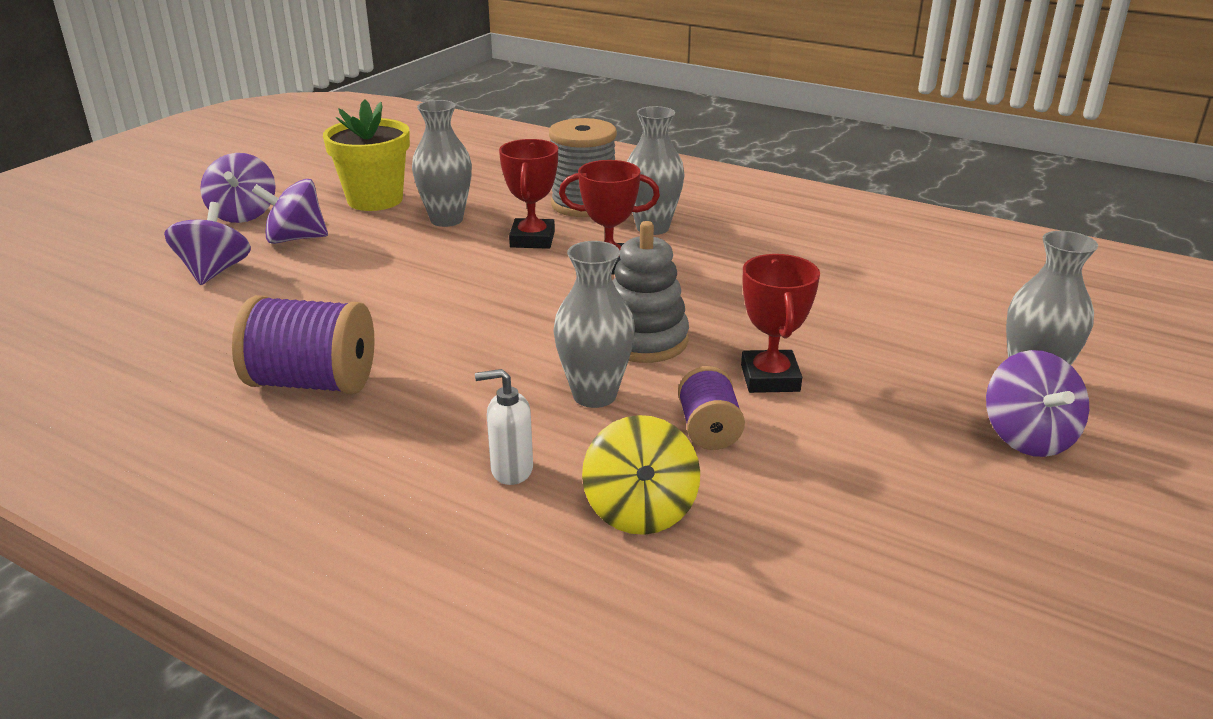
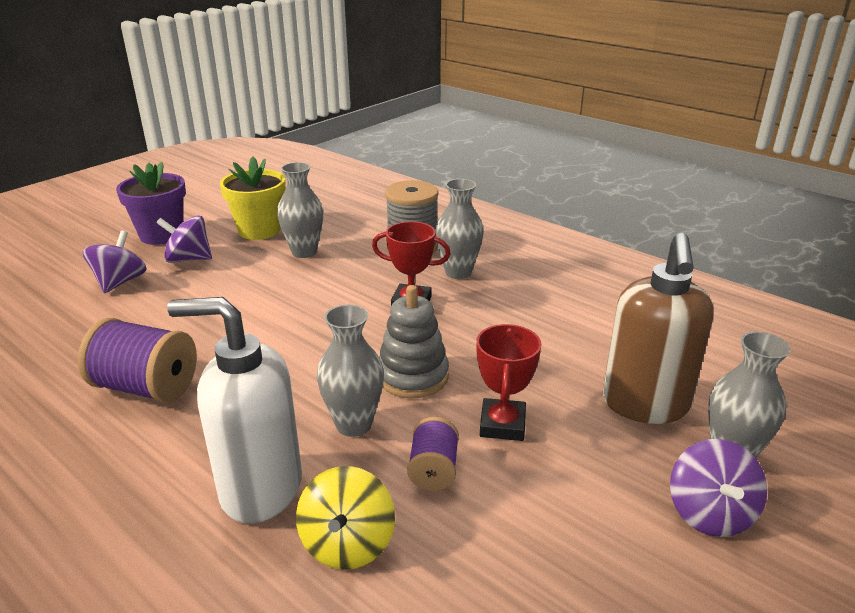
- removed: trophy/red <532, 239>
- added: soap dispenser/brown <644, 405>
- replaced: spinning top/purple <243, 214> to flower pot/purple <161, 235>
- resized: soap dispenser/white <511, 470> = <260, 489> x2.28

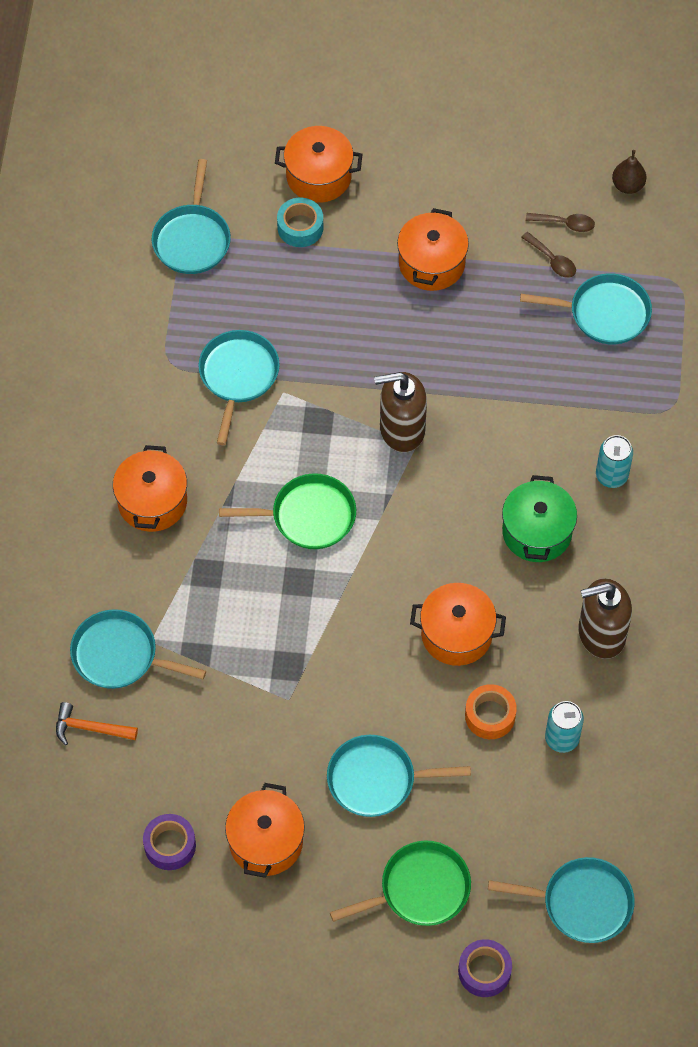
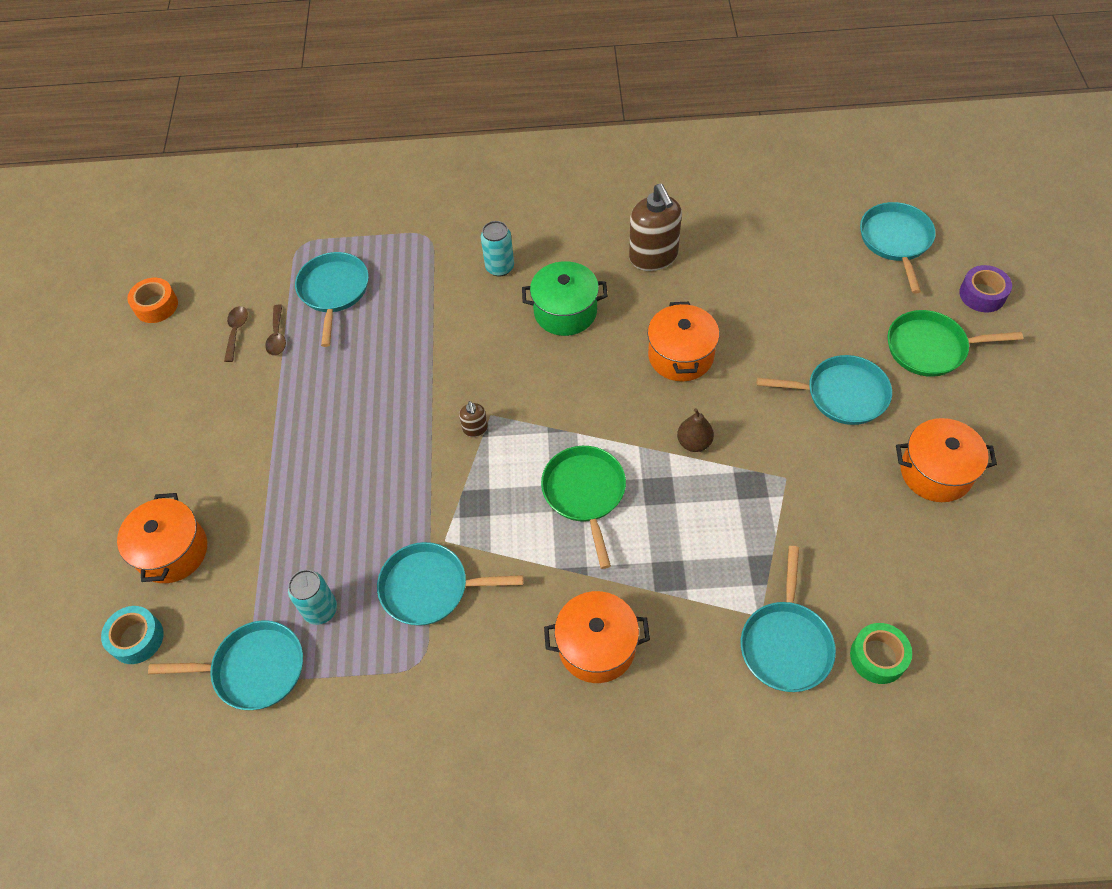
- removed: tape/purple <170, 845>
- removed: pot/orange <431, 263>
- moved: tape/turquoise <300, 227> to <137, 638>
- moved: tape/orange <490, 715> to <156, 306>
- moved: can/turquoise <562, 738> to <320, 610>
- moved: pear/brown <628, 185> to <694, 442>
- replaced: hammer/orange <90, 728> to tape/green <878, 657>
- turned: pan/turquoise <377, 779> = <841, 394> 75 degrees counterclockwise
- turned: pan/green <419, 889> = <930, 348> 60 degrees counterclockwise
- turned: spoon/brown <552, 260> = <277, 336> 135 degrees clockwise
- resized: soap dispenser/brown <401, 429> = <475, 429> x0.46

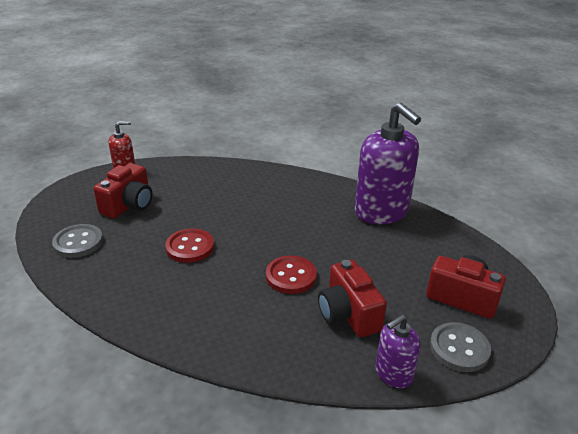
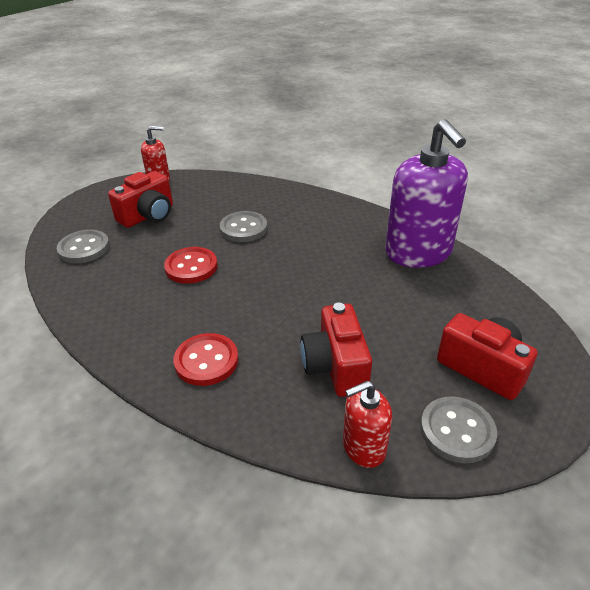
- added: button/grey <243, 228>
- moved: button/red <291, 276> to <206, 361>
- recoloured: soap dispenser/purple <393, 373> to soap dispenser/red <363, 447>

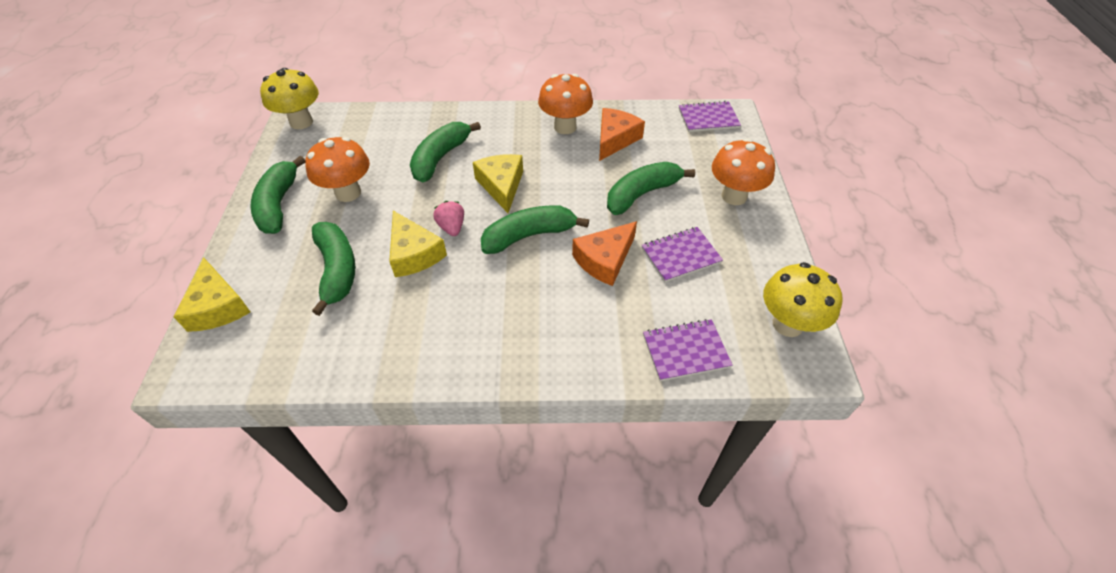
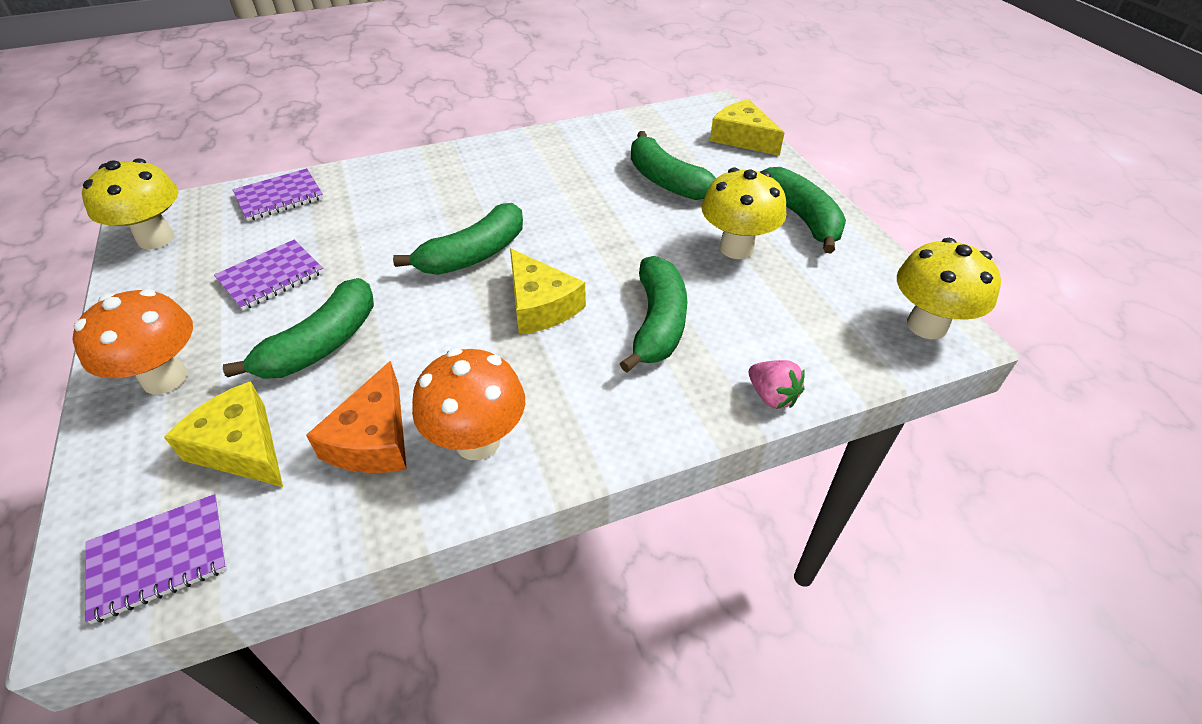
- removed: cheese/orange <604, 260>
- moved: cheese/yellow <414, 253> to <241, 447>
- moved: strawberry/pink <452, 227> to <772, 396>
- recoloured: mushroom/orange <348, 193> to mushroom/yellow <736, 248>

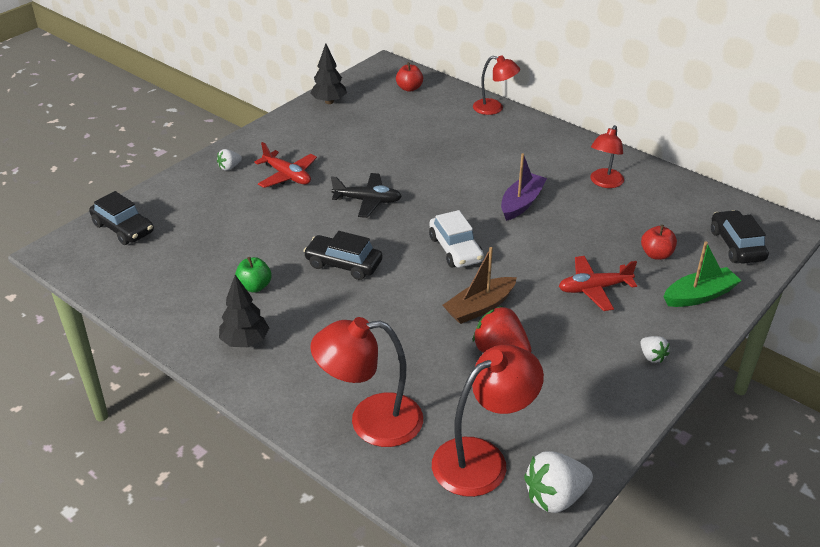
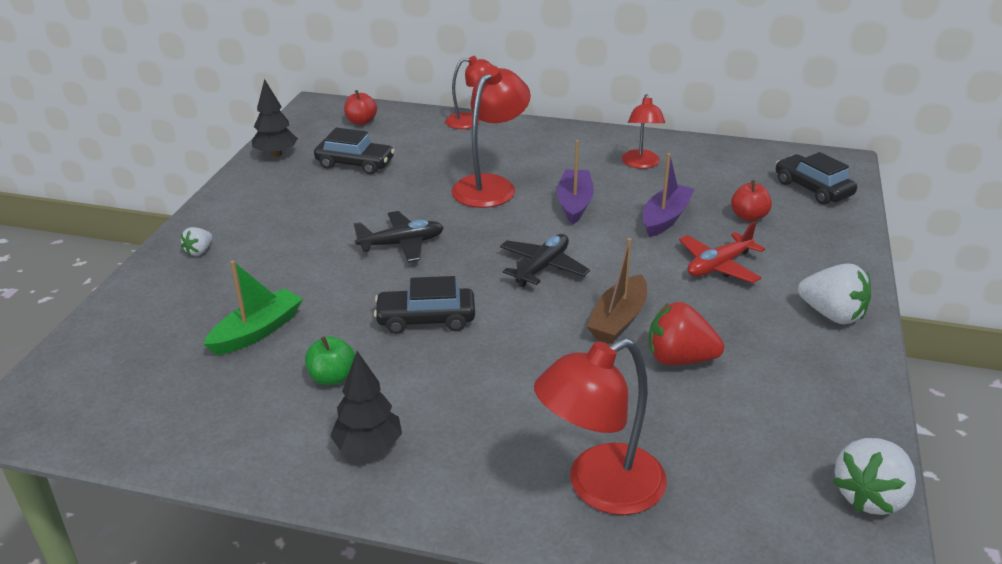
- removed: plane/red <287, 176>
- added: boat/purple <665, 218>
- moved: car/black <123, 228> to <355, 164>
- moved: lamp/red <482, 459> to <490, 185>
- moved: boat/green <699, 295> to <257, 331>
- replaced: car/white <455, 249> to plane/black <542, 267>
- resized: strawberry/white <652, 356> = <832, 315> x1.89

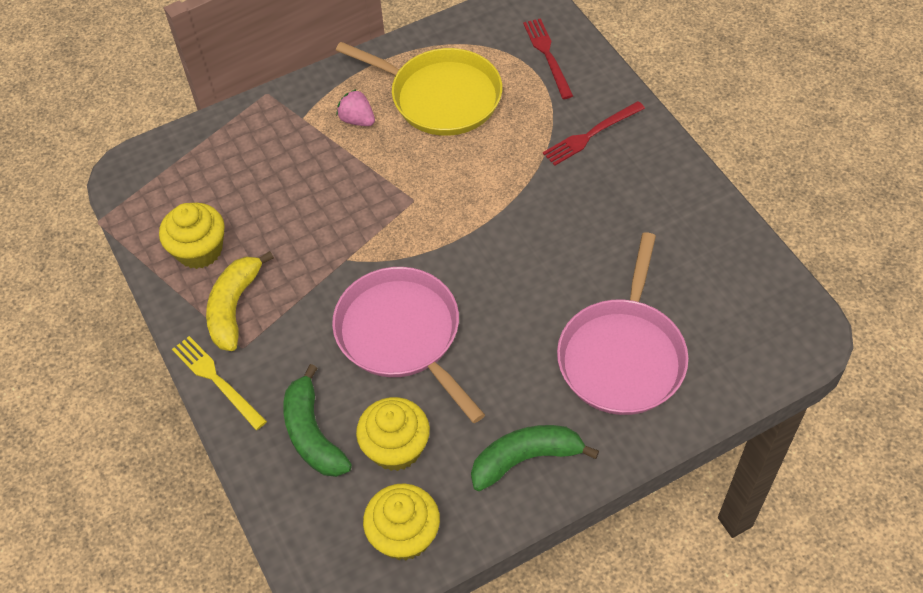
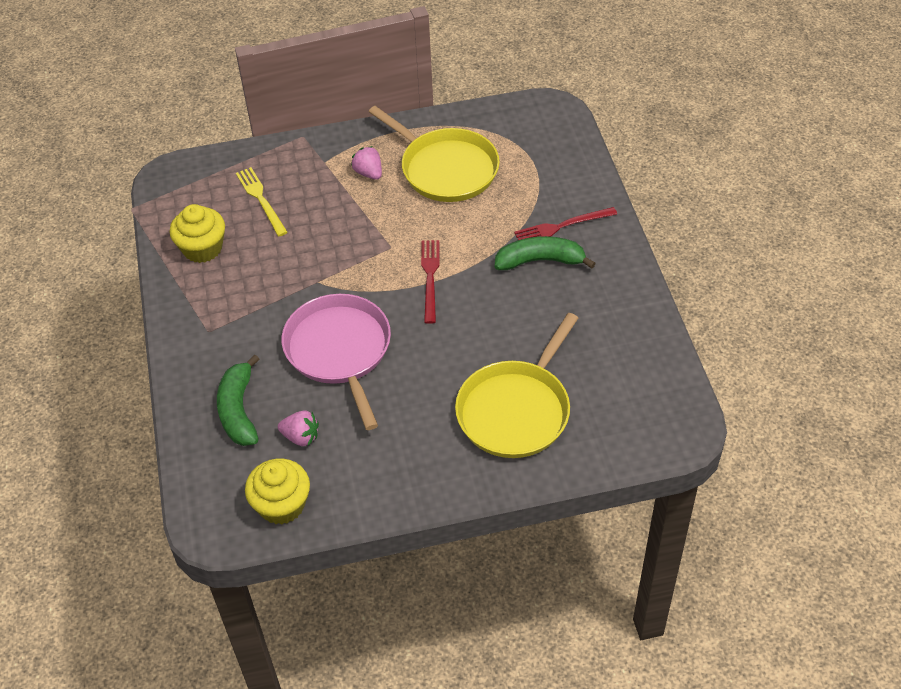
- removed: banana/yellow <234, 307>
- moved: fork/yellow <217, 381> to <261, 200>
- moved: banana/green <525, 459> to <540, 261>
- moved: fork/red <548, 56> to <430, 278>
- replaced: cupcake/yellow <396, 448> to strawberry/pink <301, 437>
- recoloured: pan/pink <622, 356> to pan/yellow <516, 410>

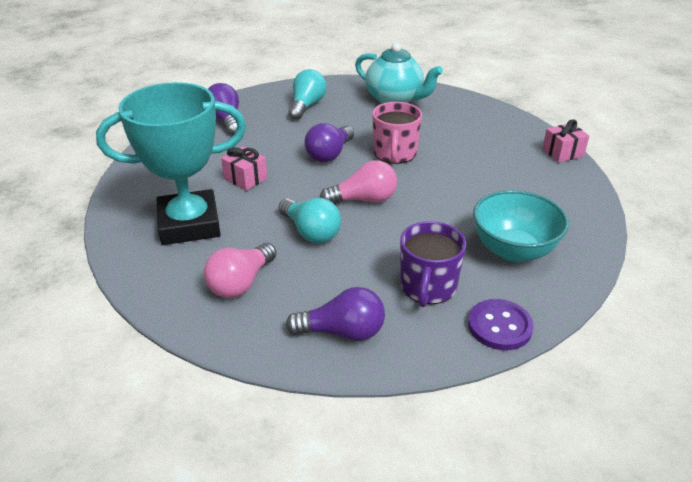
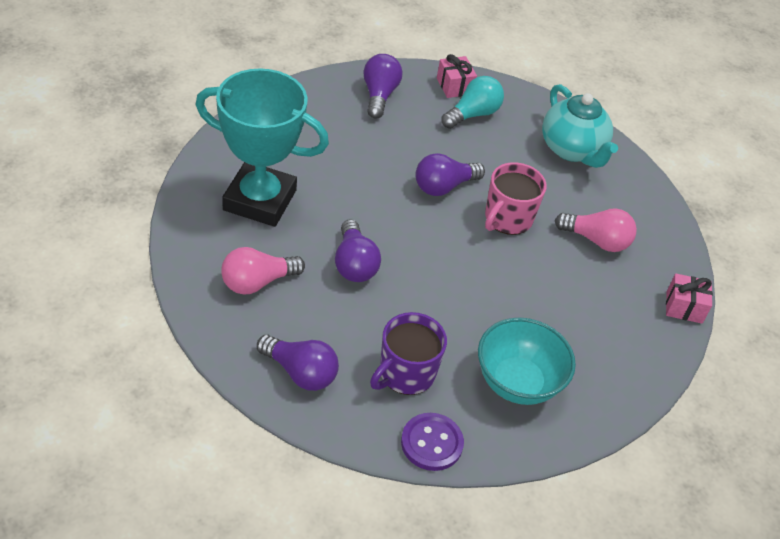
- moved: gift/pink <245, 178> to <454, 86>
- moved: light bulb/pink <364, 199> to <597, 240>
- recoloured: light bulb/turquoise <311, 232> to light bulb/purple <354, 264>

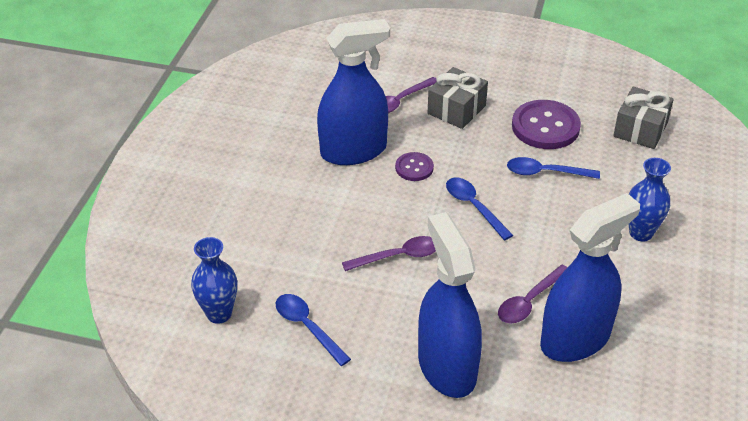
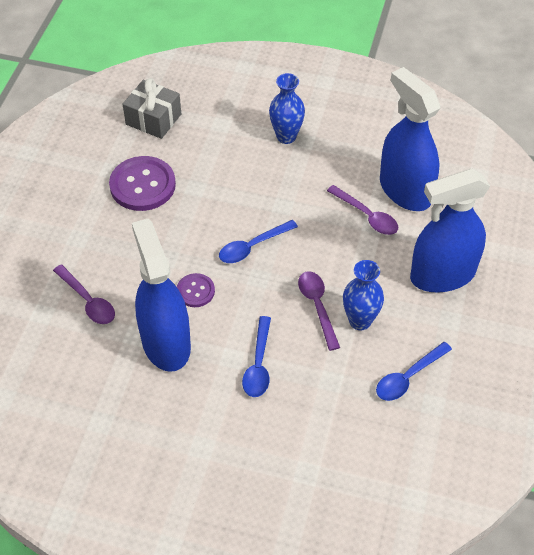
- removed: gift/grey <456, 109>
- moved: vase/blue <219, 314> to <360, 321>
- moved: spoon/blue <545, 172> to <258, 364>

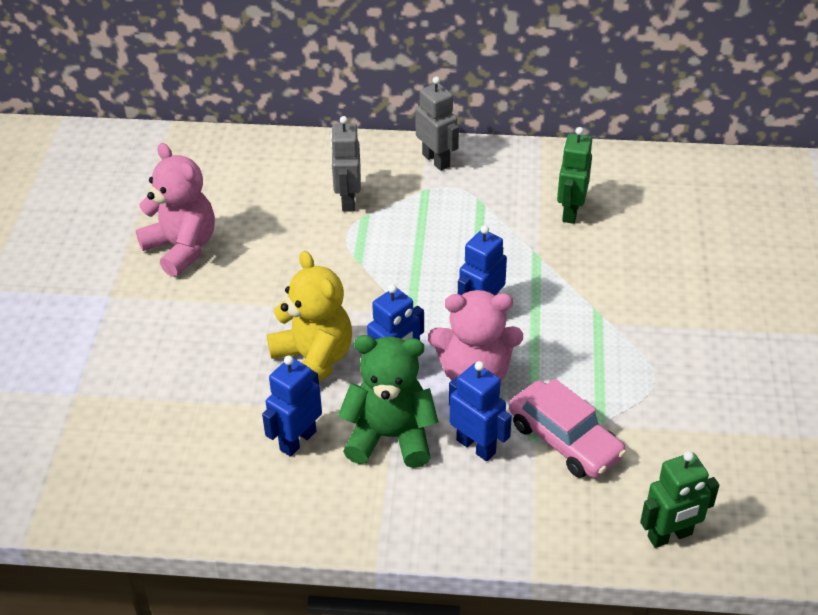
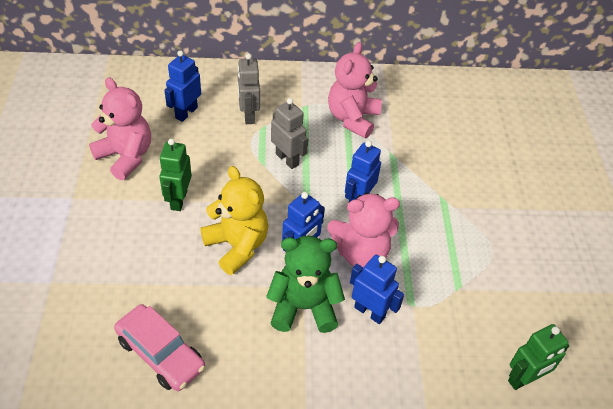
- added: teddy bear/pink <352, 118>
- moved: robot/blue <297, 440> to <186, 113>
- moved: robot/grey <436, 160> to <287, 159>
- moved: car/pink <564, 440> to <160, 353>
- moved: robot/green <570, 212> to <178, 200>

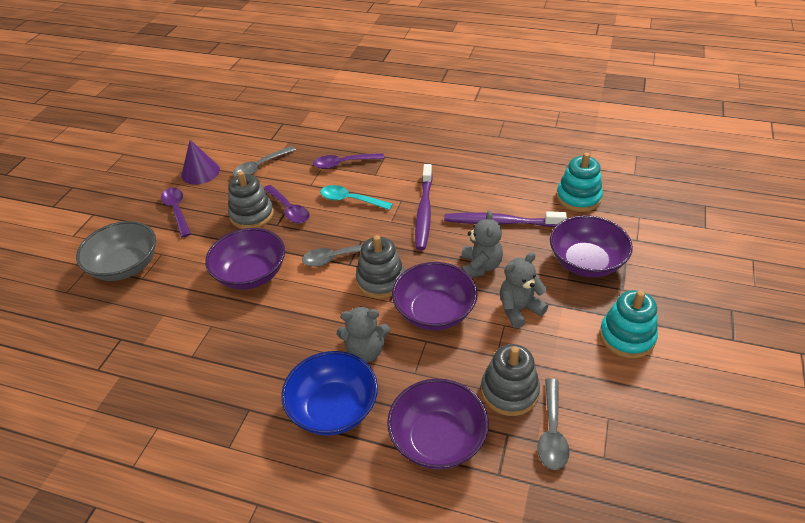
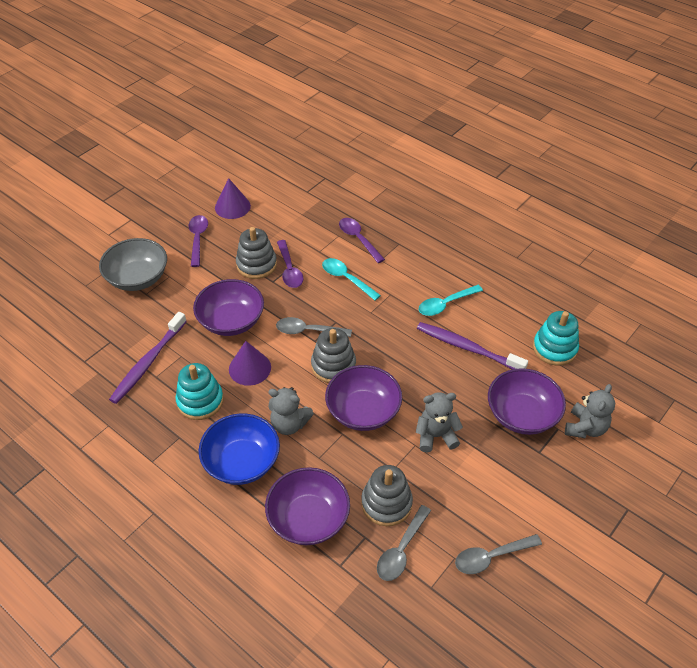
- added: cone/purple <250, 368>
- added: spoon/turquoise <445, 304>
- moved: spoon/grey <260, 167> to <491, 557>
- moved: toothbrush/purple <424, 212> to <148, 362>
- moved: teddy bear/grey <480, 266> to <585, 428>
- moved: stacking toy/turquoise <626, 337> to <200, 401>
- turned: spoon/purple <343, 164> = <358, 239> 45 degrees clockwise

